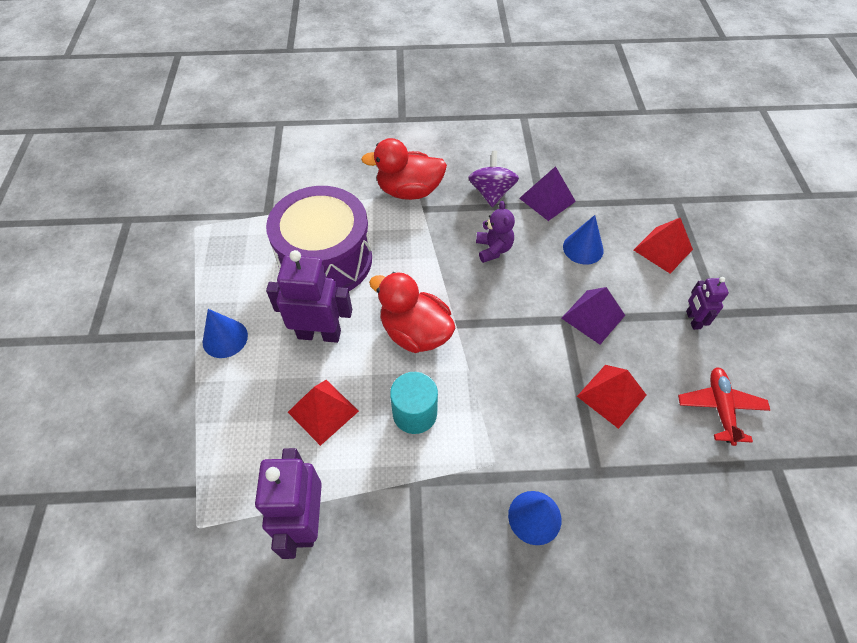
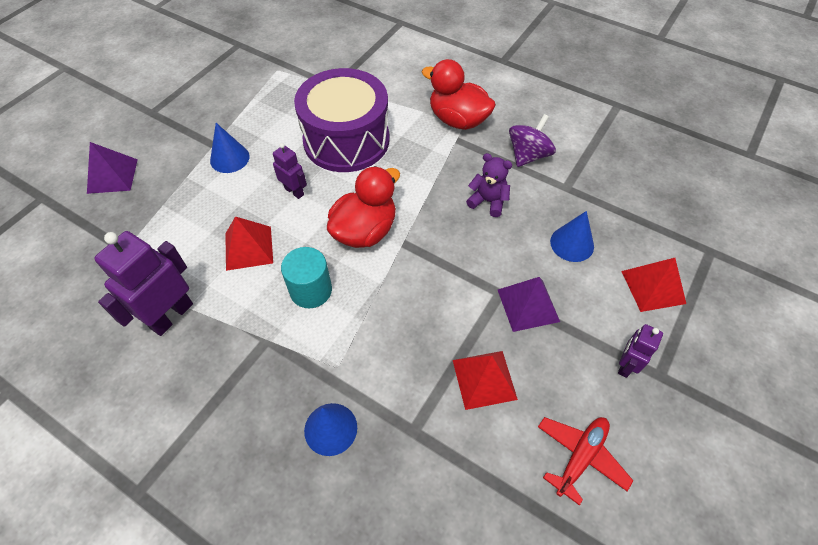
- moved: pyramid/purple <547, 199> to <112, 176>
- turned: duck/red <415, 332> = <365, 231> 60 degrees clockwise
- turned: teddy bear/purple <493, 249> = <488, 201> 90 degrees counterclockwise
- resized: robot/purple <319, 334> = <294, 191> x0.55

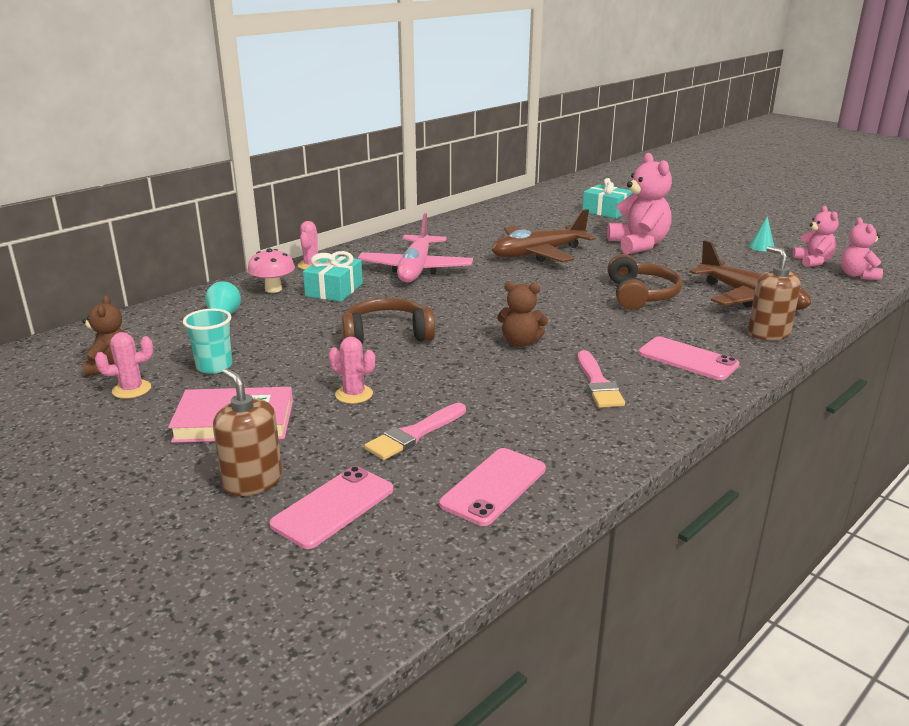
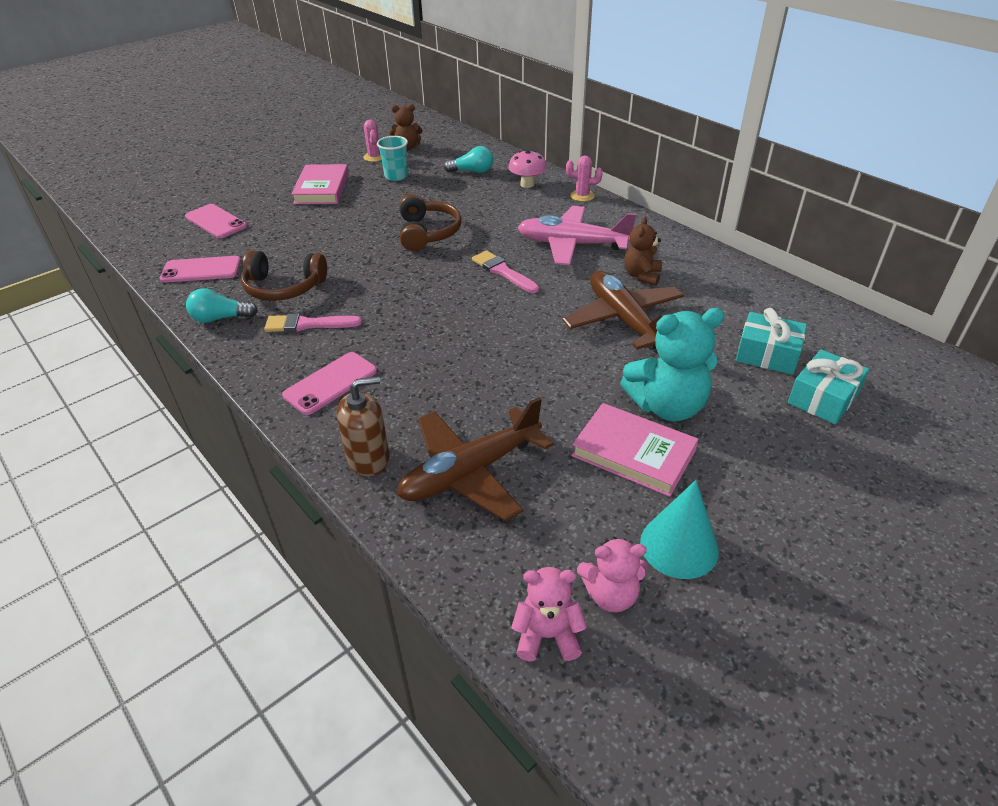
- removed: soap dispenser/brown <252, 481>
- removed: cactus/pink <354, 394>
- added: light bulb/turquoise <220, 318>
- added: book/pink <633, 453>
- moved: gift/turquoise <334, 290> to <767, 354>
- moved: brush/pink <414, 434> to <503, 271>
- moved: teddy bear/brown <520, 342> to <642, 276>
- moved: headphones/brown <640, 295> to <283, 287>
- recoloured: teddy bear/pink <638, 245> to teddy bear/turquoise <667, 406>
- turned: phone/pink <493, 486> = <201, 270> 45 degrees counterclockwise
- resized: cone/turquoise <761, 247> = <679, 546> x1.84

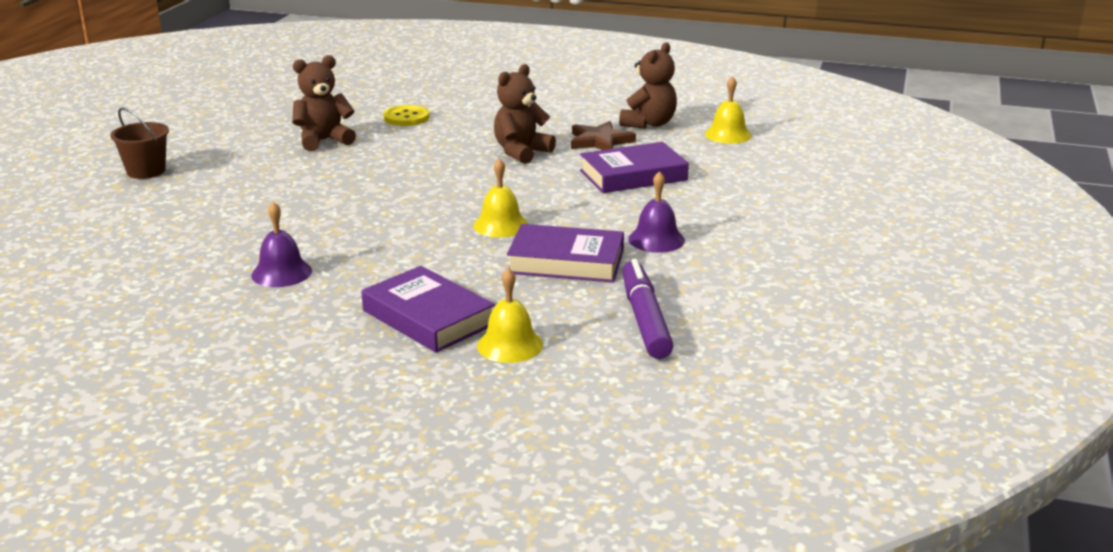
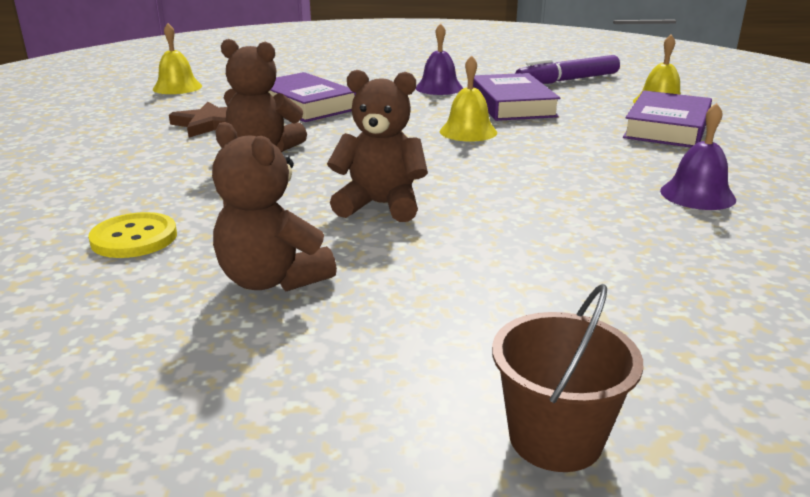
- moved: teddy bear/brown <649, 124> to <380, 205>

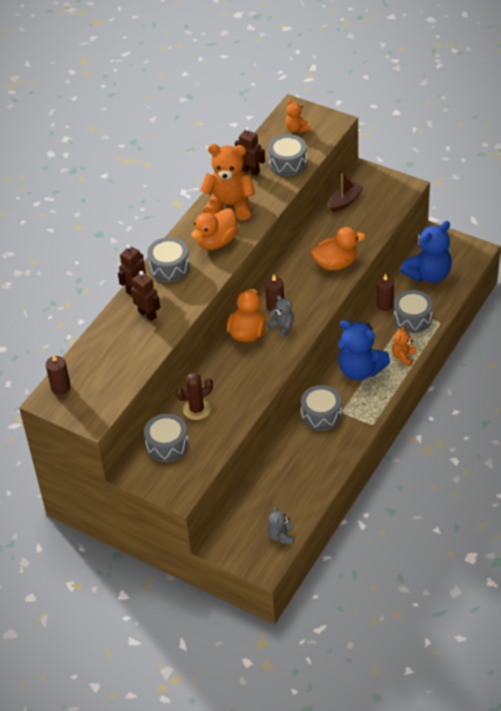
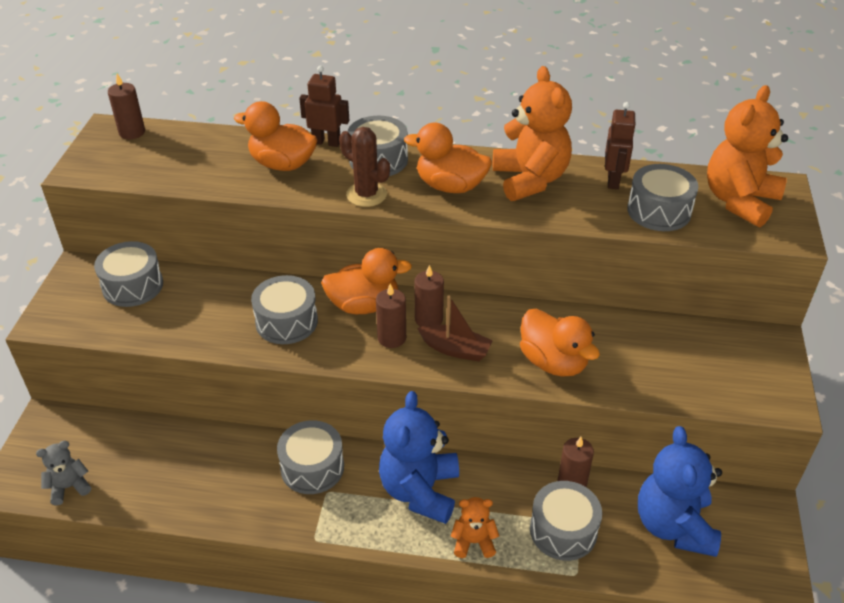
- added: drum/grey <286, 321>
- moved: cactus/brown <196, 409> to <366, 195>
- moved: boat/brown <345, 201> to <455, 349>
- replaced: robot/brown <147, 314> to duck/orange <282, 164>
- replaced: teddy bear/grey <282, 327> to candle/brown <391, 338>
- turned: teddy bear/blue <428, 274> = <673, 525> 60 degrees clockwise
- resized: teddy bear/orange <296, 129> = <739, 201> x1.98

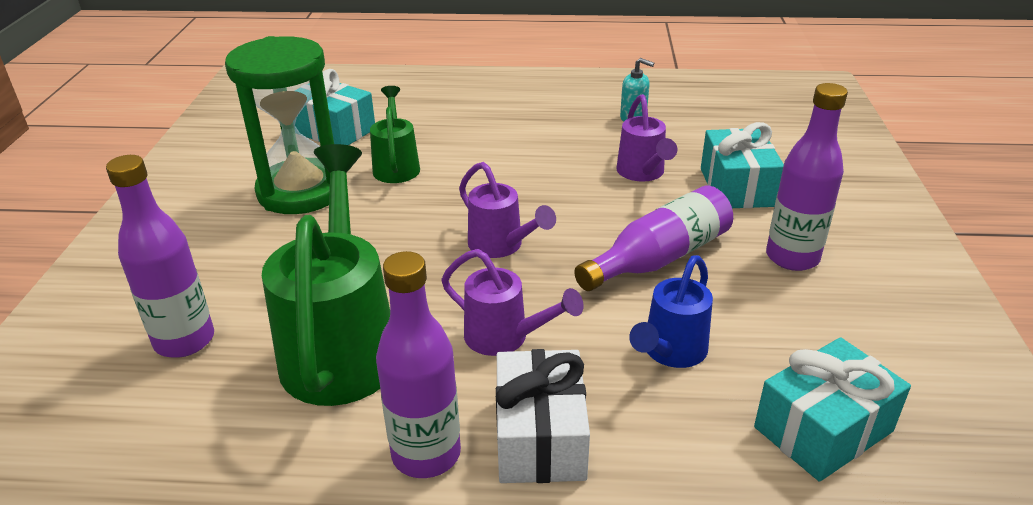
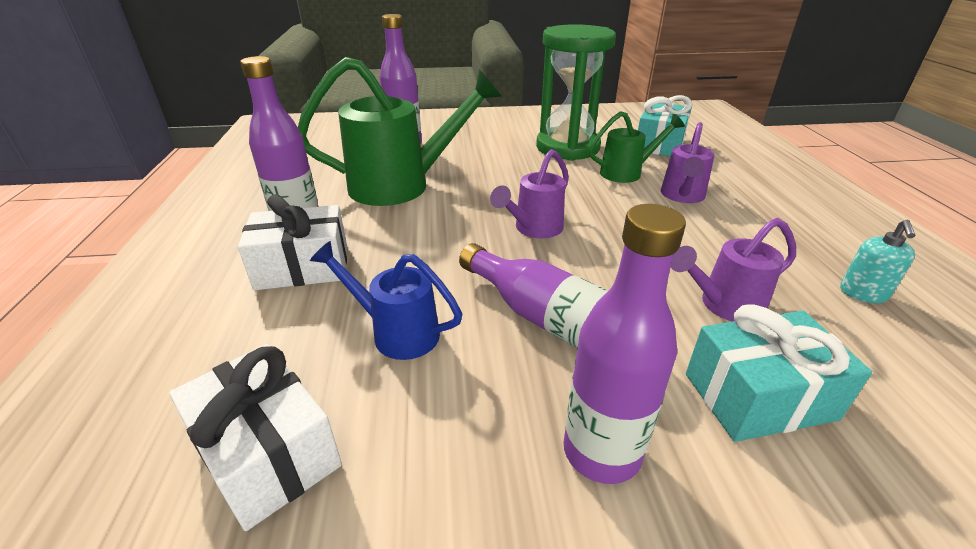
- moved: watering can/purple <505, 338> to <682, 196>
- recoloured: gift/turquoise <823, 429> to gift/white <267, 453>

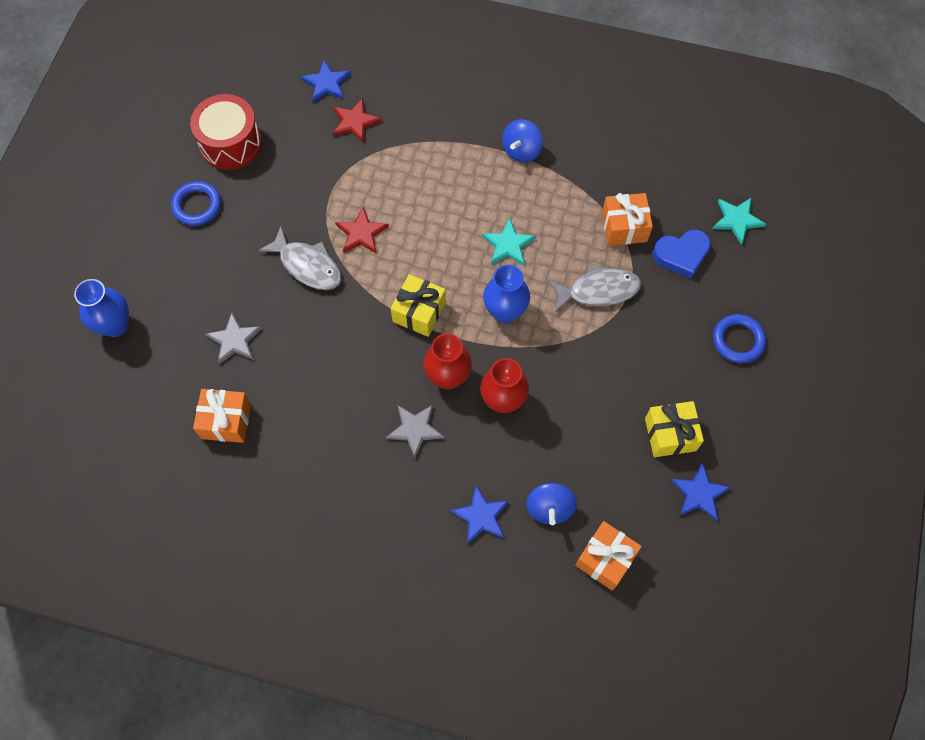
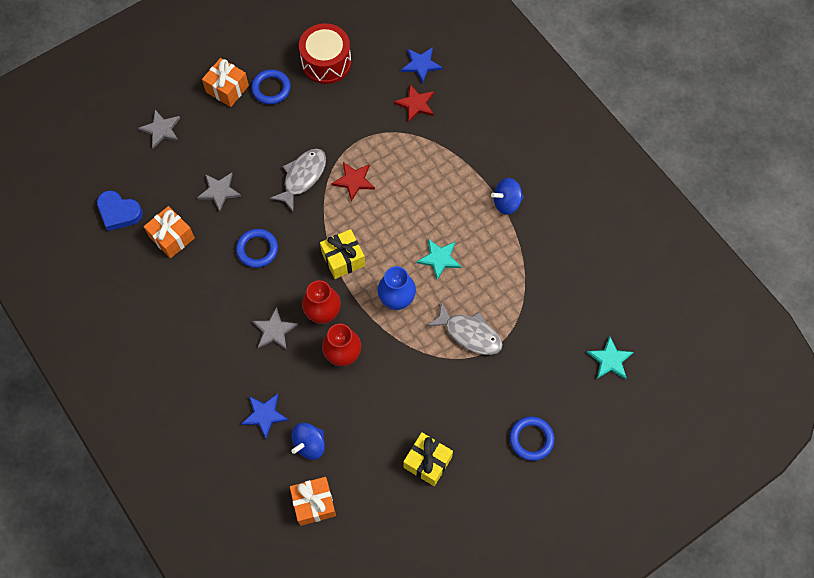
- removed: star/blue <699, 493>
- added: ring/blue <257, 249>
- moved: gift/orange <624, 227> to <227, 89>
- moved: heart/blue <681, 255> to <119, 212>
- replaced: vase/blue <115, 325> to star/grey <161, 129>
- turned: fish/grey <307, 265> = <303, 177> 135 degrees counterclockwise

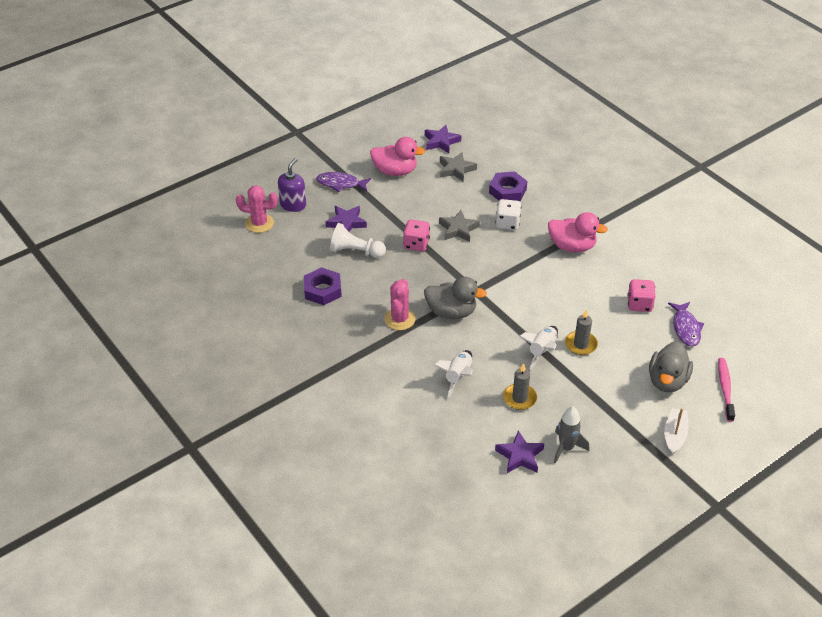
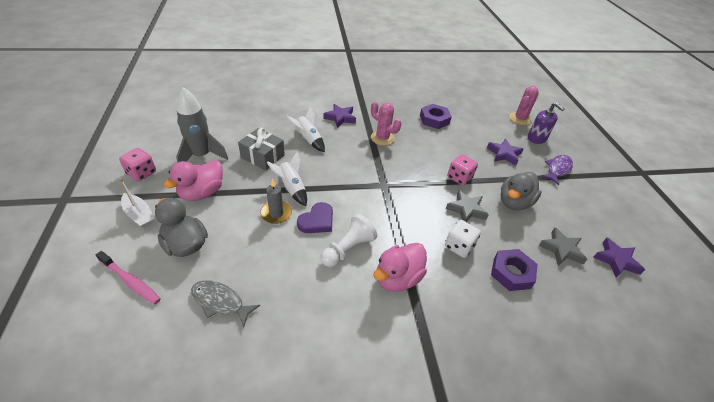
- added: heart/purple <317, 221>
- moved: pawn/white <355, 251> to <348, 249>
- moved: duck/pink <395, 171> to <202, 193>
- moved: duck/grey <451, 312> to <514, 202>
- moved: star/purple <520, 456> to <340, 118>
- moved: dice/pink <639, 304> to <141, 173>
- replaced: candle/grey <519, 398> to gift/grey <262, 156>
- recoloured: fish/purple <686, 328> to fish/grey <220, 302>
- resized: rocket/grey <566, 448> = <201, 156> x1.52

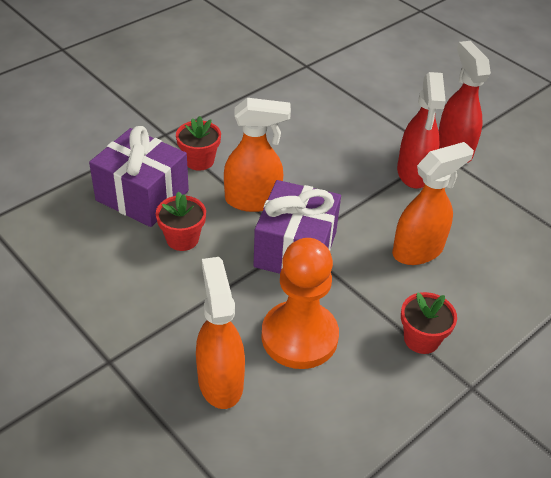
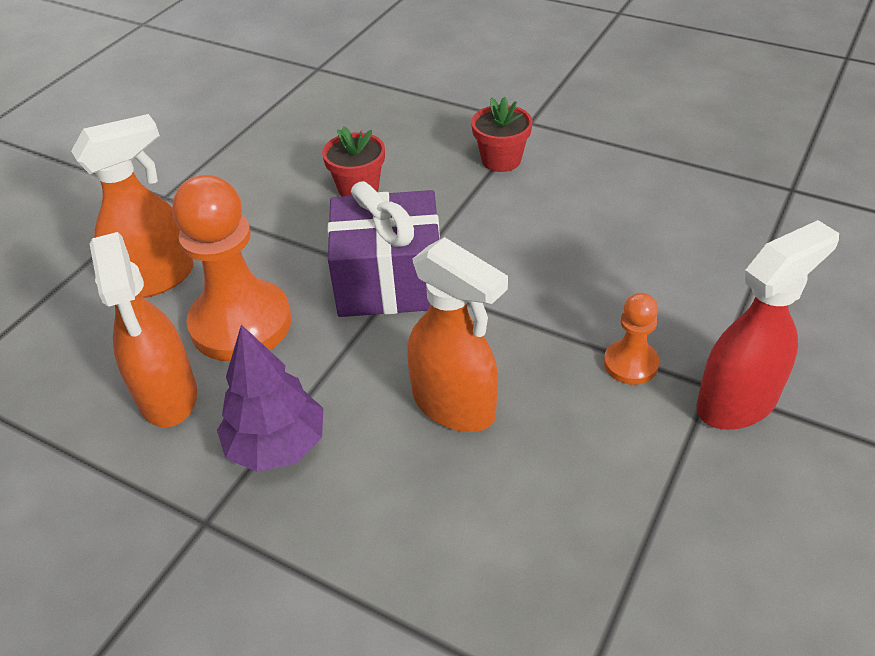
- removed: gift/purple <142, 195>
- moved: spray bottle/orange <253, 200> to <168, 396>
- replaced: spray bottle/red <413, 173> to pawn/orange <630, 364>
- replaced: flower pot/red <421, 339> to tree/purple <277, 446>

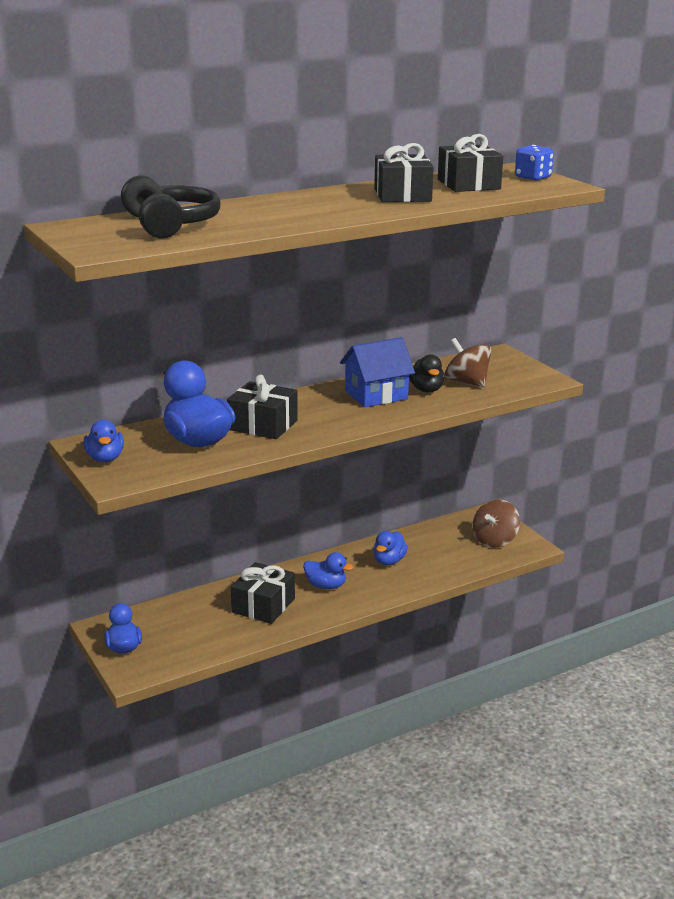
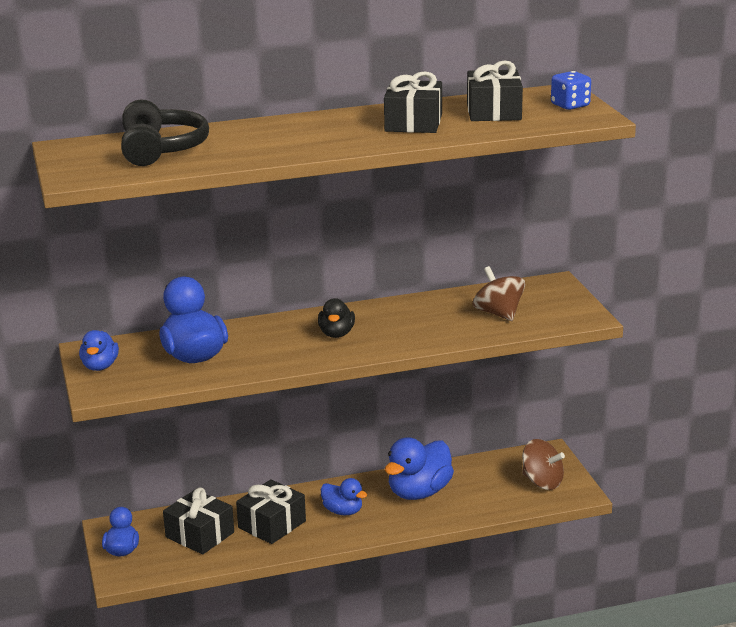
- removed: house/blue <376, 395>
- moved: gift/black <263, 425> to <200, 535>
- moved: duck/black <426, 389> to <336, 334>
- turned: spinning top/brown <494, 540> = <542, 482> 105 degrees counterclockwise
- resized: duck/blue <389, 561> = <419, 492> x1.72

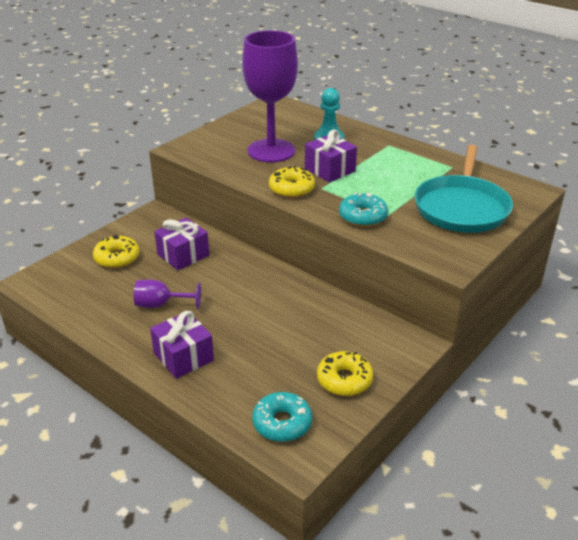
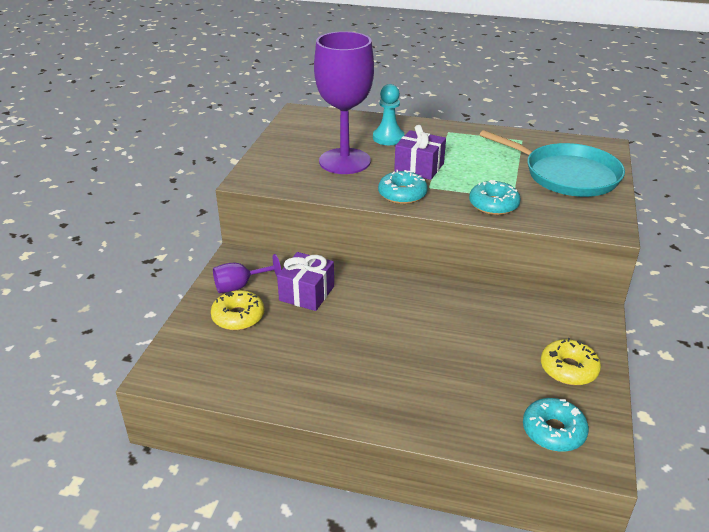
- removed: gift/purple <183, 356>
- moved: goblet/purple <160, 304> to <240, 286>
- recoloured: donut/yellow <291, 189> to donut/turquoise <402, 194>
- turned: pan/turquoise <462, 207> = <566, 175> 45 degrees counterclockwise

